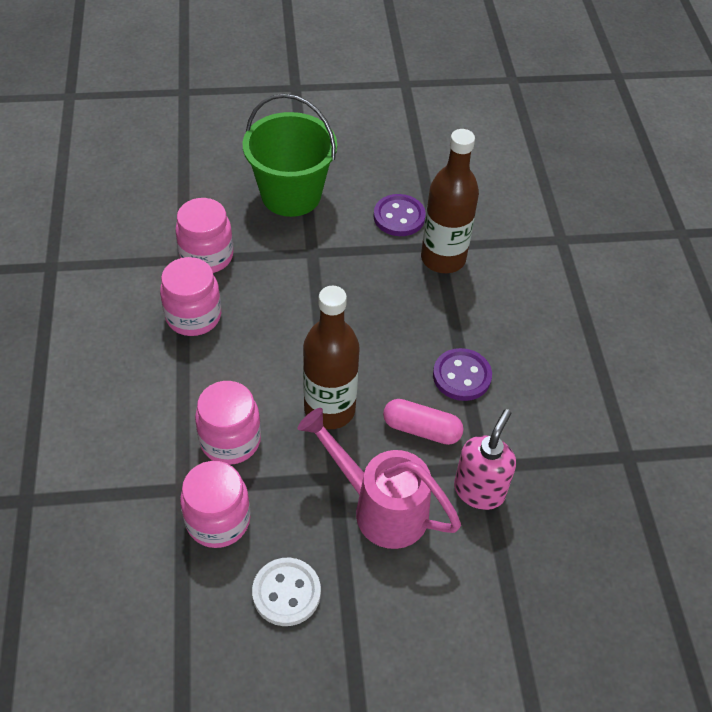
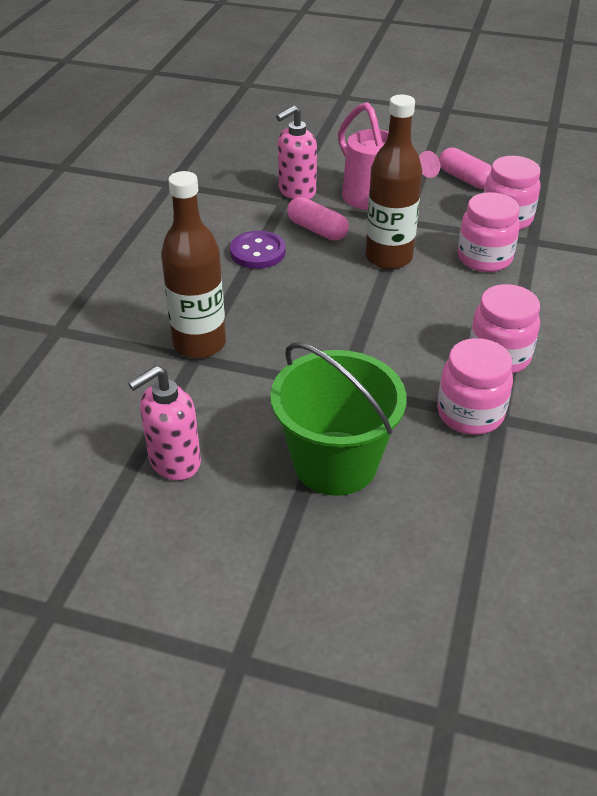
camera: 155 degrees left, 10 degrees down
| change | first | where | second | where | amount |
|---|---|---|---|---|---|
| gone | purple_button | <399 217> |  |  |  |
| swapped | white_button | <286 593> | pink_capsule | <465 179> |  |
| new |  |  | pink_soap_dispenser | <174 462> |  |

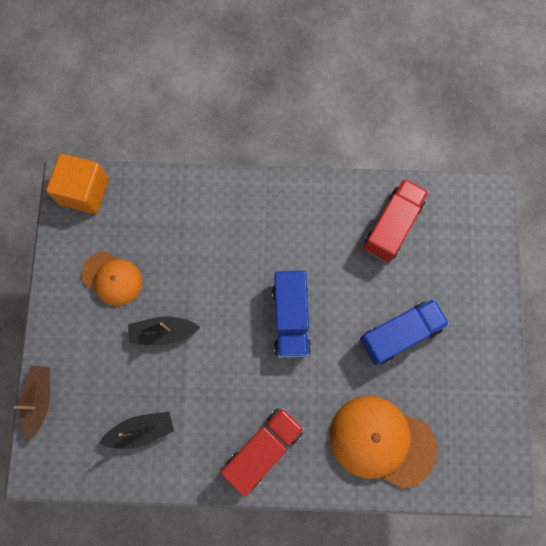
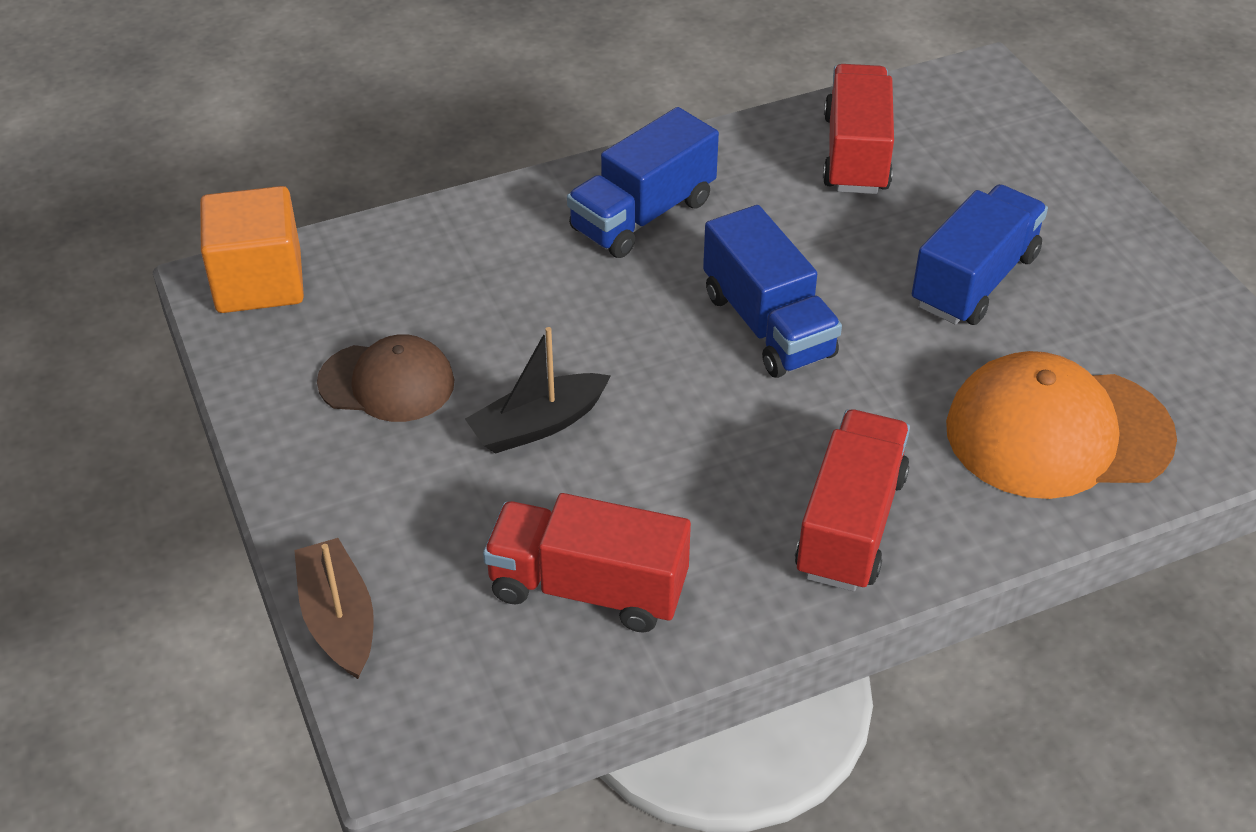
camera: 25 degrees left, 30 degrees down
| change | first | where | second | where | amount |
|---|---|---|---|---|---|
| repainted | orange_cap | <112 278> | brown_cap | <387 382> |  |
| swapped | black_boat | <141 430> | red_truck | <588 588> |  |
| new |  |  | blue_truck | <642 215> |  |

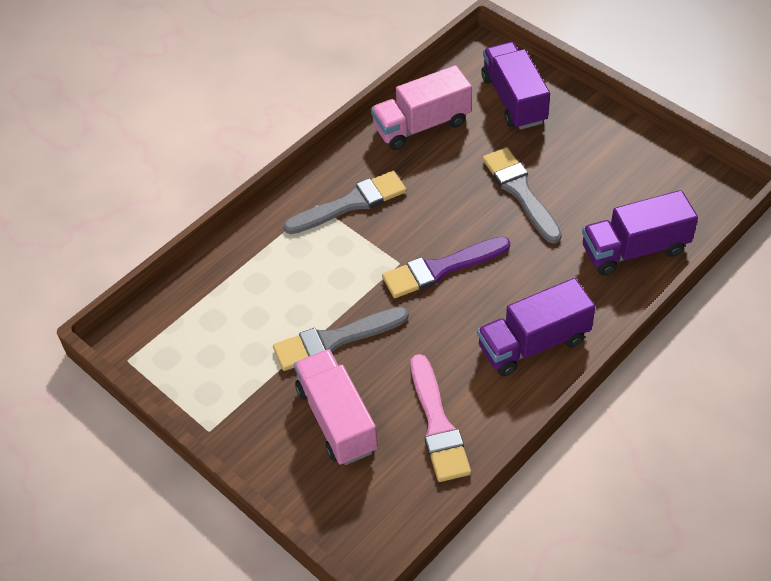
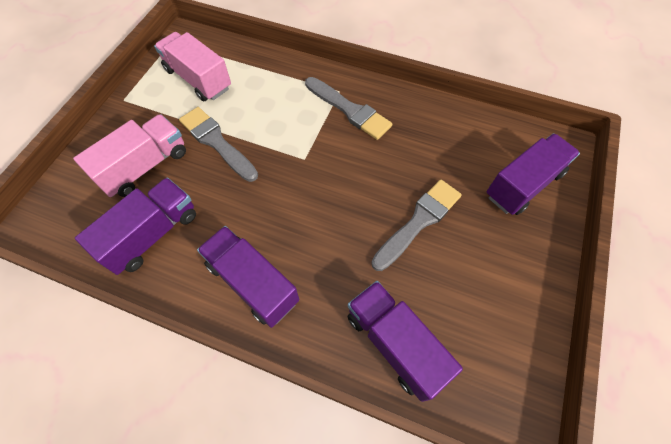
camera: 65 degrees right, 10 degrees up
| change | first | where | second | where | amount |
|---|---|---|---|---|---|
| shifted | pink_truck | <422 125> |  | <198 79> |  |
| gone | purple_brush | <441 269> |  |  |  |
| swapped | pink_brush | <438 424> | purple_truck | <152 234> |  |

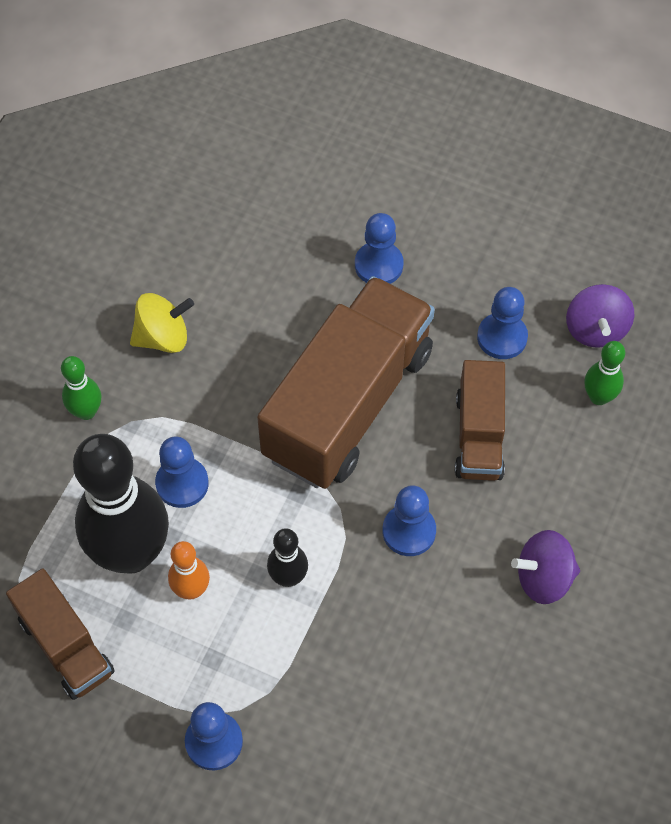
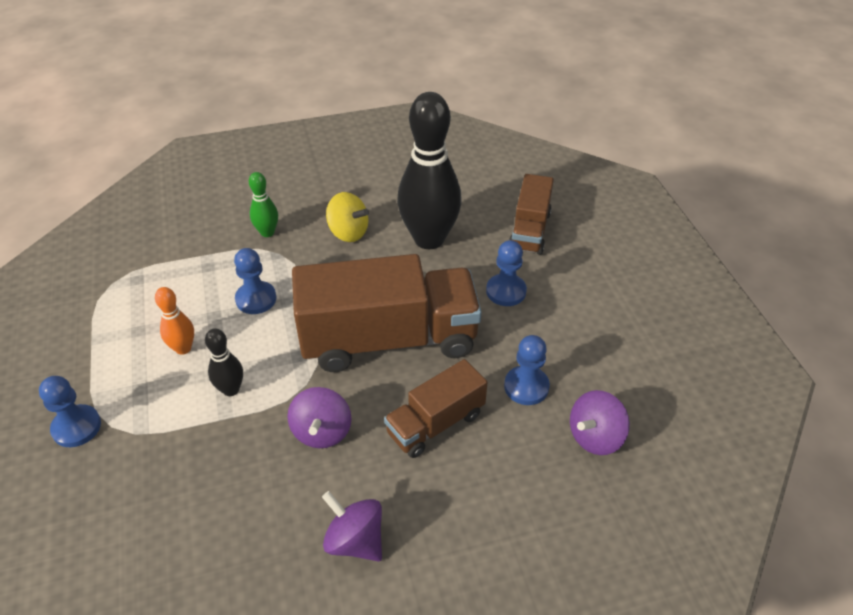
camera: 50 degrees right, 15 degrees down
| change | first | where | second | where | amount |
|---|---|---|---|---|---|
| gone | green_bowling_pin | <598 397> |  |  |  |
| shifted | black_bowling_pin | <131 553> |  | <429 239> |  |
| swapped | blue_pawn | <409 531> | purple_spinning_top | <322 432> |  |
| shifted | brown_truck | <66 646> |  | <529 230> |  |

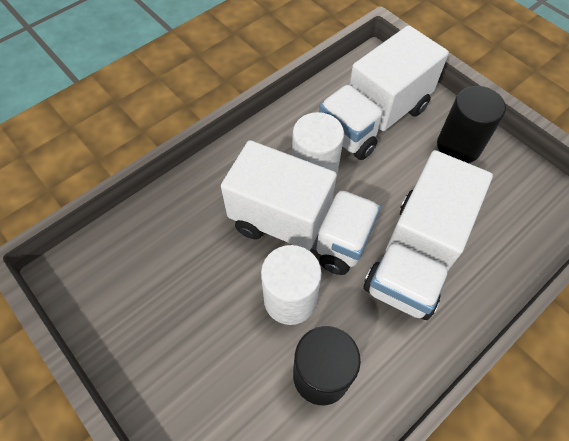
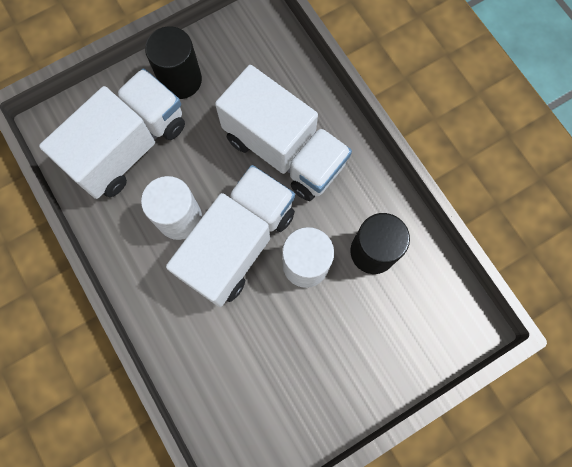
camera: 80 degrees left, 15 degrees up
| change | first | where | second | where | amount |
|---|---|---|---|---|---|
| rotated | white_truck | <374 119> |  | <129 147> | 105 degrees counterclockwise |

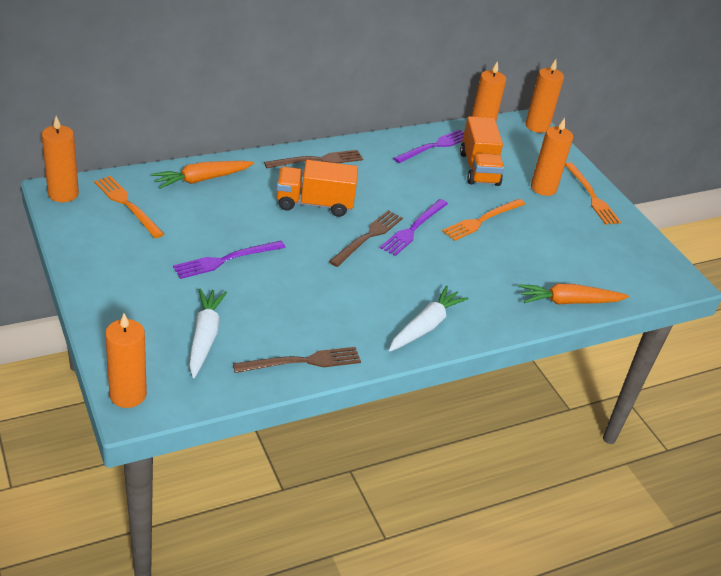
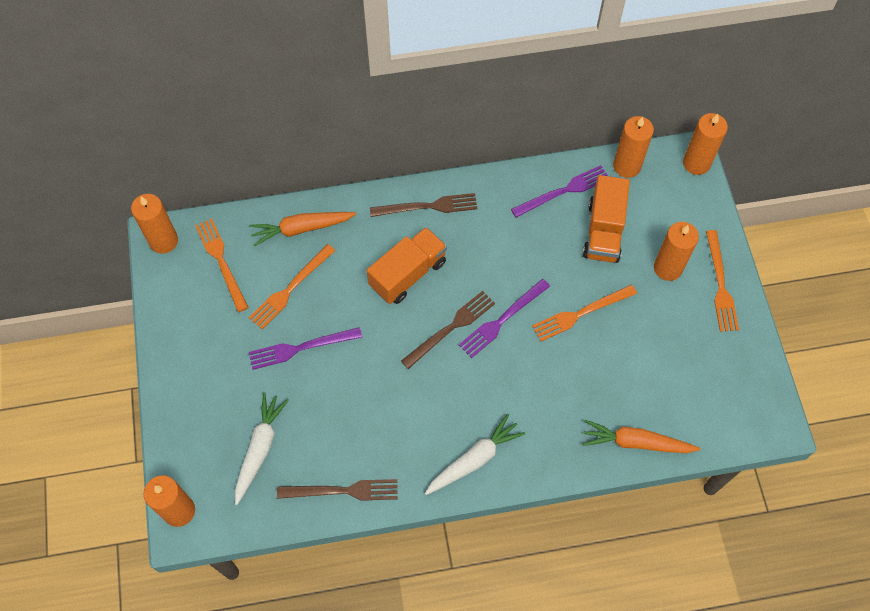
camera: 20 degrees right, 25 degrees up
| change | first | where | second | where | amount |
|---|---|---|---|---|---|
| rotated | orange_truck | <314 204> |  | <408 274> | 120 degrees clockwise |
| new |  |  | orange_fork | <290 288> |  |

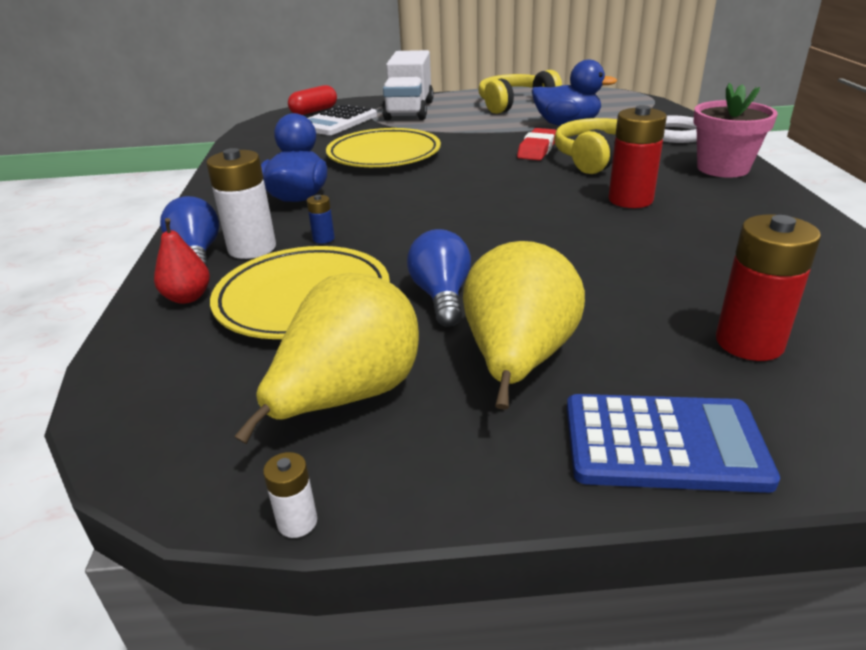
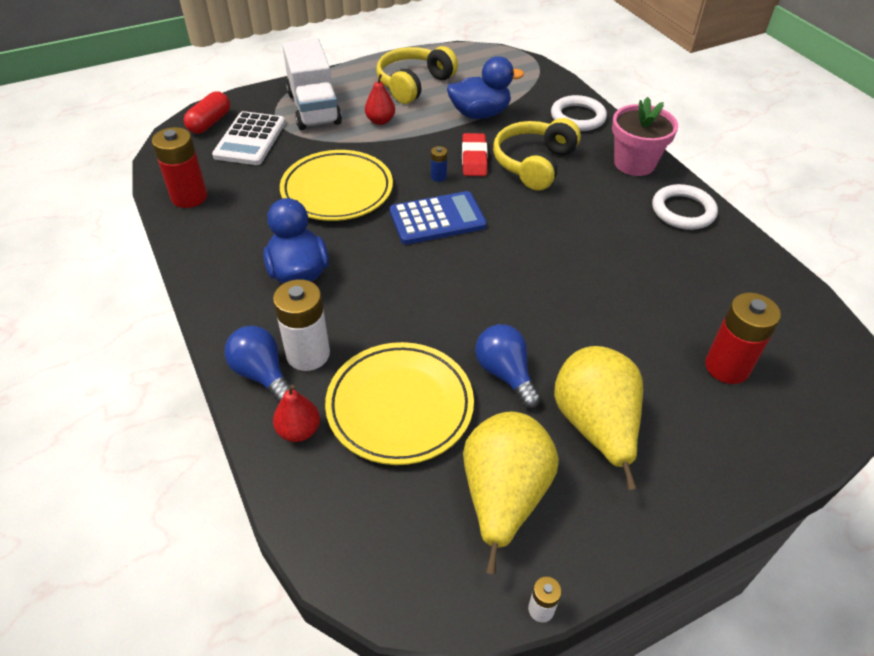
camera: 25 degrees left, 15 degrees up
| change | first | where | second | where | amount |
|---|---|---|---|---|---|
| shifted | red_battery | <630 200> |  | <189 197> |  |
| shifted | blue_battery | <323 239> |  | <438 177> |  |
| shifted | blue_calculator | <663 443> |  | <437 219> |  |
| new |  |  | red_pear | <380 121> |  |
| new |  |  | white_ring | <683 211> |  |

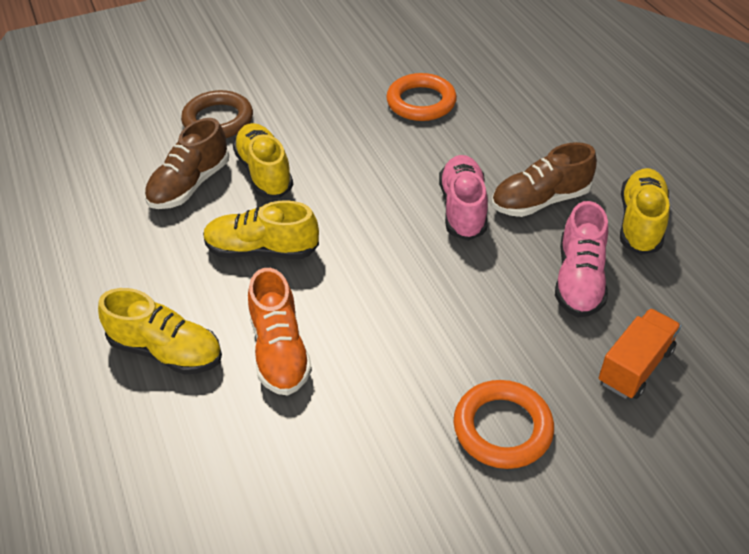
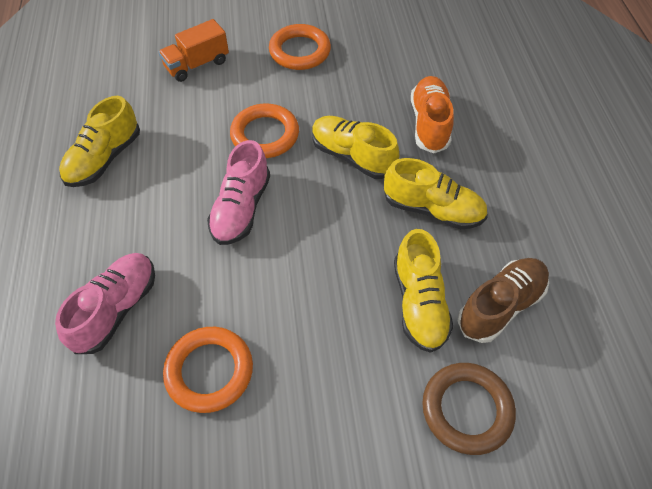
camera: 165 degrees left, 10 degrees up
| change | first | where | second | where | amount |
|---|---|---|---|---|---|
| gone | brown_shoe | <540 201> |  |  |  |
| shifted | pink_shoe | <579 280> |  | <116 309> |  |
| shifted | yellow_shoe | <166 351> |  | <352 156> |  |
| new |  |  | orange_ring | <265 135> |  |

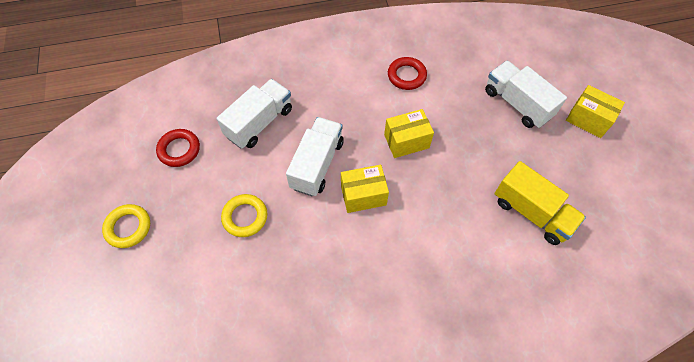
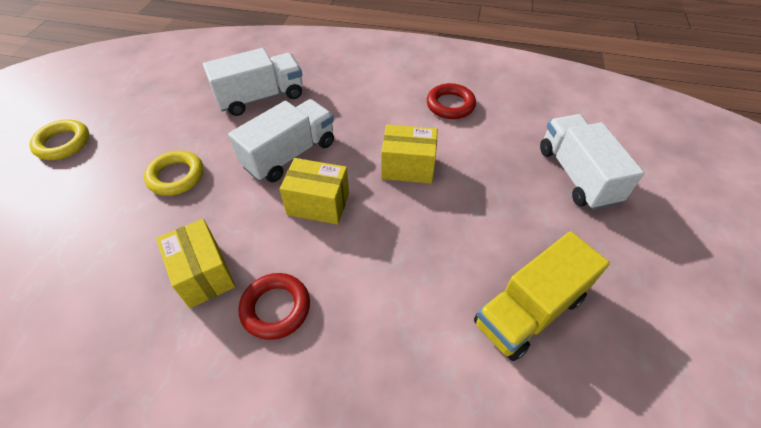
camera: 25 degrees right, 10 degrees down
| change | first | where | second | where | amount |
|---|---|---|---|---|---|
| shifted | yellow_box | <588 119> |  | <204 274> |  |
| shifted | red_ring | <179 150> |  | <276 308> |  |
| rotated | yellow_truck | <531 212> |  | <529 310> | 75 degrees clockwise |

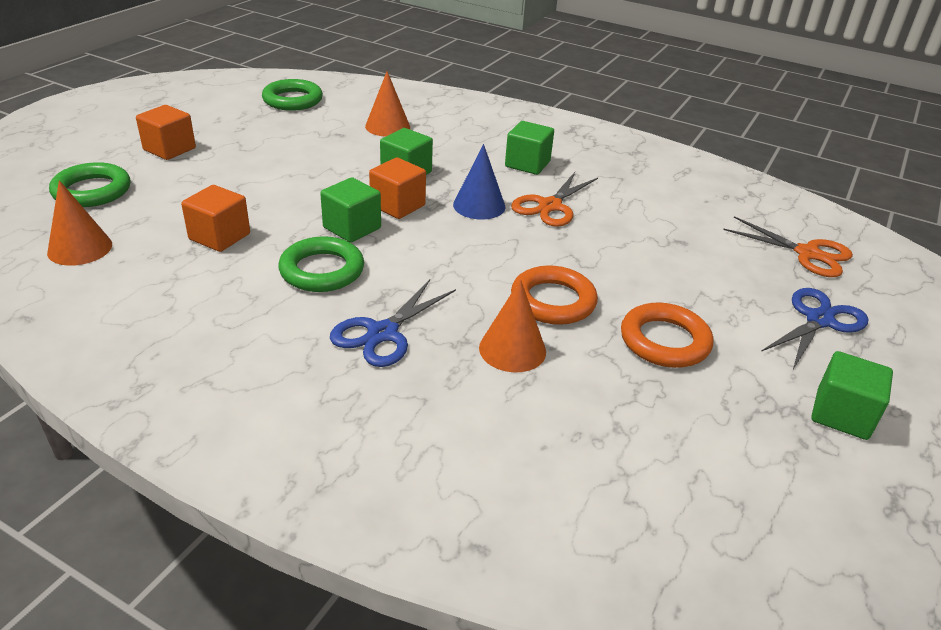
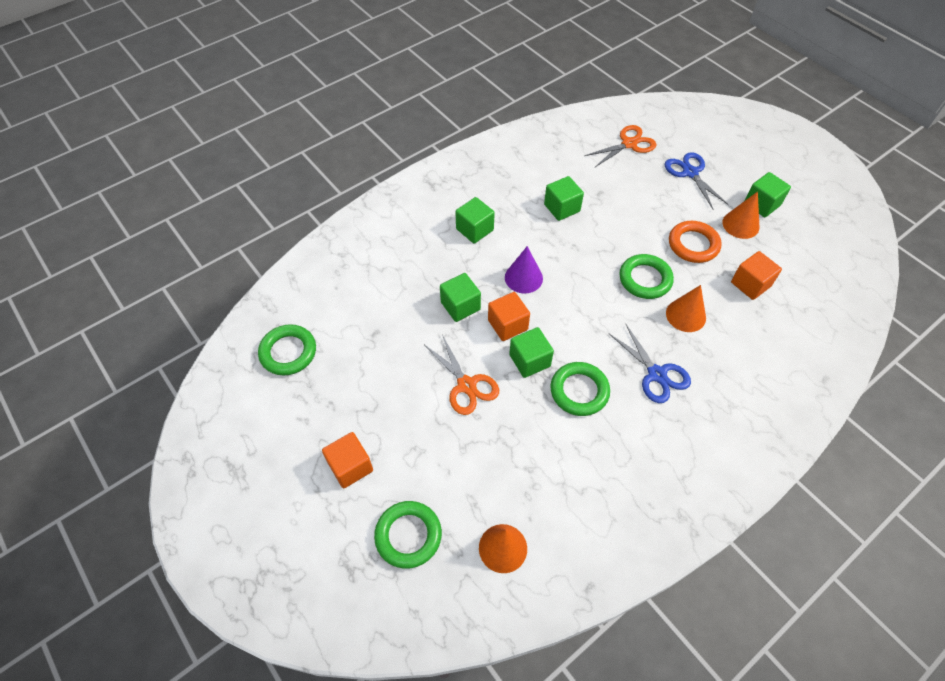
camera: 65 degrees left, 20 degrees up
| change | first | where | second | where | amount |
|---|---|---|---|---|---|
| shifted | orange_cone | <387 126> |  | <740 224> |  |
| repainted | blue_cone | <479 205> | purple_cone | <523 277> |  |
| shifted | orange_scissors | <550 206> |  | <466 385> |  |
| shifted | orange_cube | <219 237> |  | <750 284> |  |
| repainted | orange_ring | <553 301> | green_ring | <645 279> |  |
| new |  |  | green_cube | <562 208> |  |

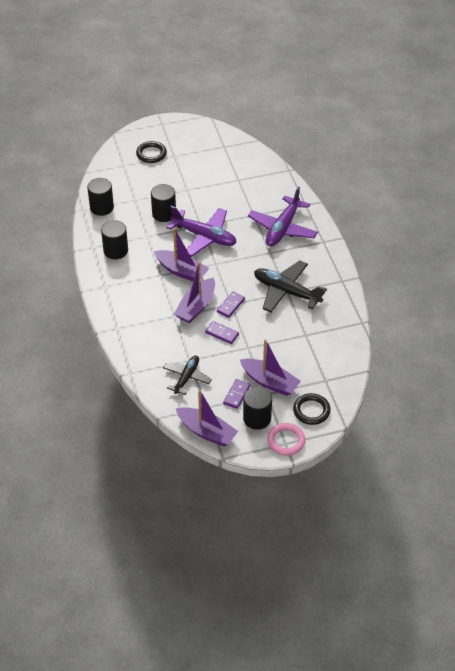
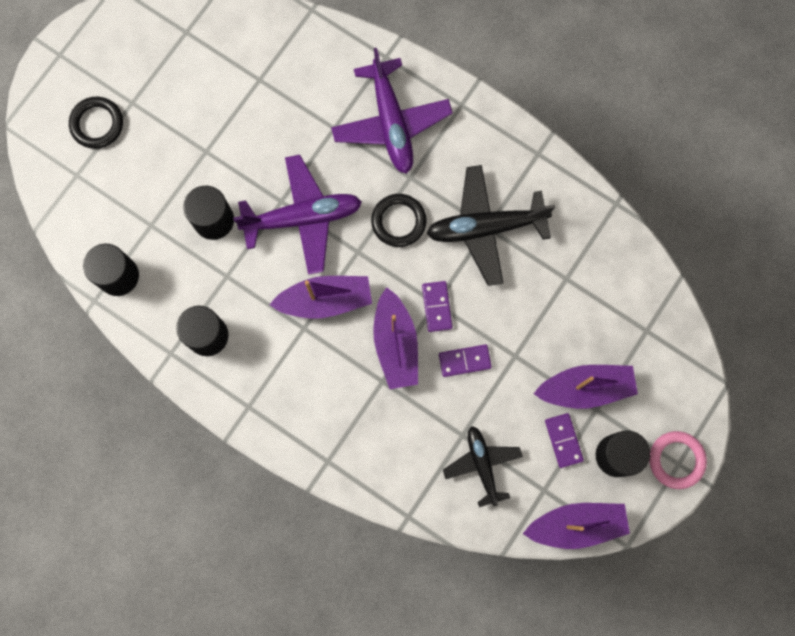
camera: 40 degrees left, 30 degrees up
| change | first | where | second | where | amount |
|---|---|---|---|---|---|
| shifted | black_ring | <311 411> |  | <398 221> |  |

